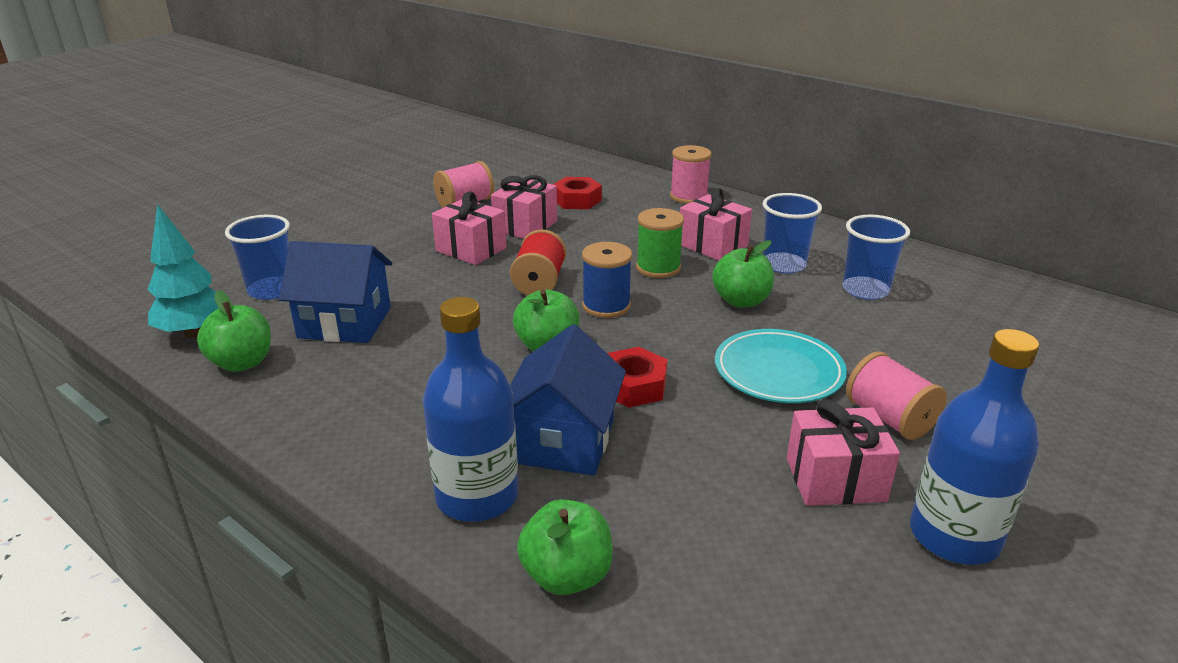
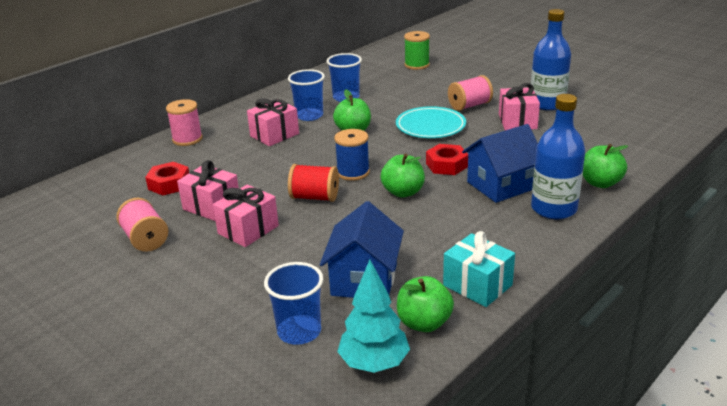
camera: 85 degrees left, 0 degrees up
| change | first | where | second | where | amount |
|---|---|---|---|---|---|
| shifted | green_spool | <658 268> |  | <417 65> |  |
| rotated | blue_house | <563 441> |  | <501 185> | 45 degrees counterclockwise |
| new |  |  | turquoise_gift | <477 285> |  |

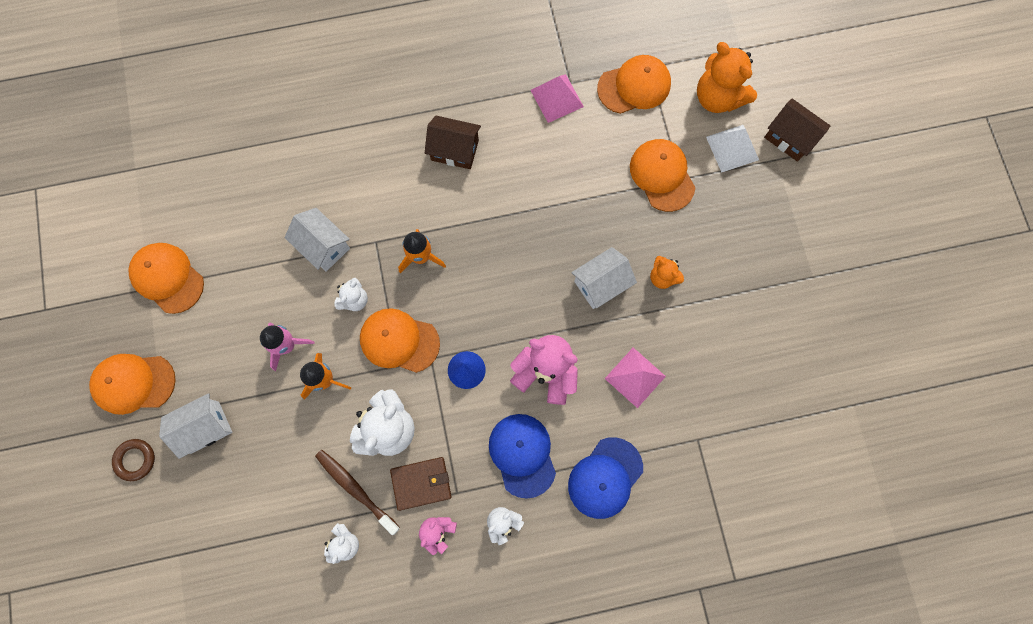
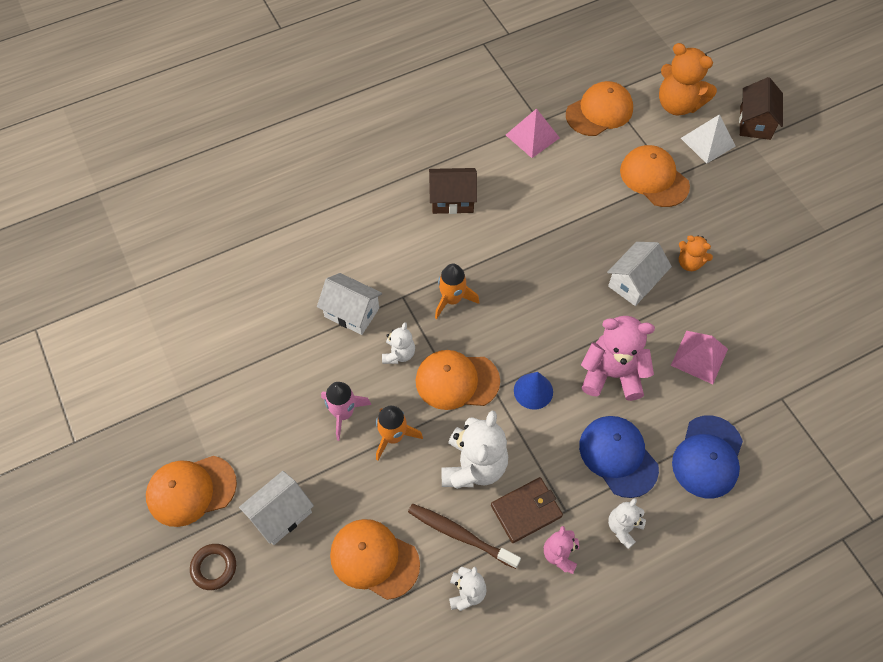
camera: 15 degrees left, 15 degrees down
| change | first | where | second | where | amount |
|---|---|---|---|---|---|
| rotated | brown_house | <789 138> |  | <755 123> | 75 degrees clockwise |
| shifted | orange_cap | <167 278> |  | <374 559> |  |

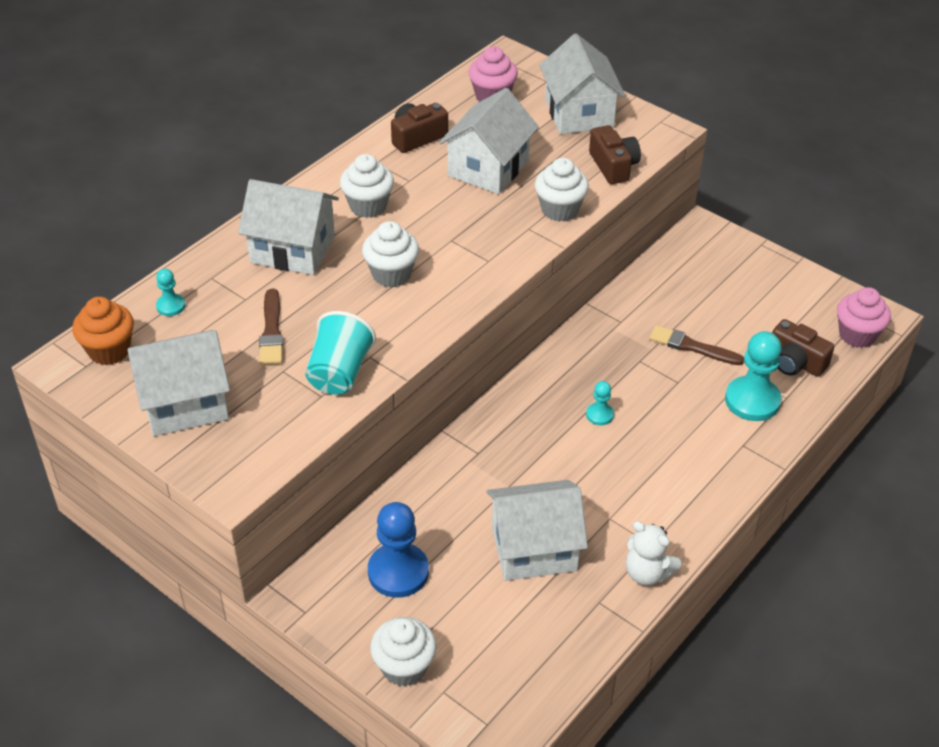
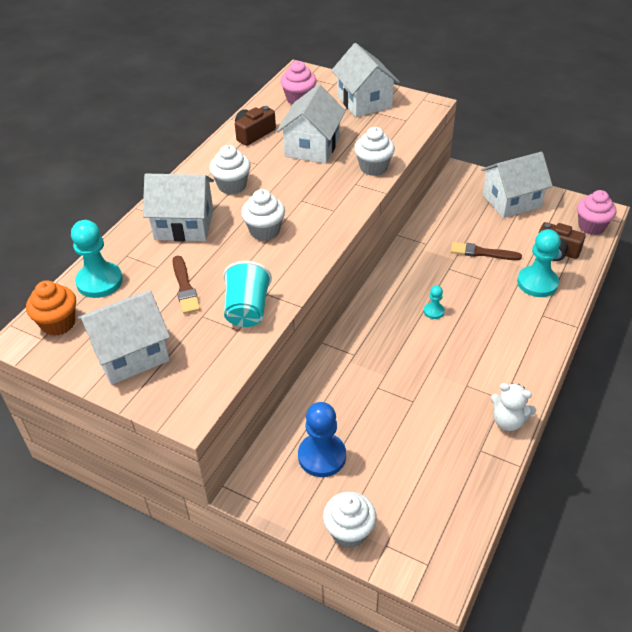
camera: 10 degrees left, 0 degrees up
| change | first | where | second | where | amount |
|---|---|---|---|---|---|
| gone | brown_camera | <613 166> |  |  |  |
| scaled | turquoise_pawn | <171 306> |  | <99 281> | x2.00 |
| shifted | white_house | <534 548> |  | <511 201> |  |

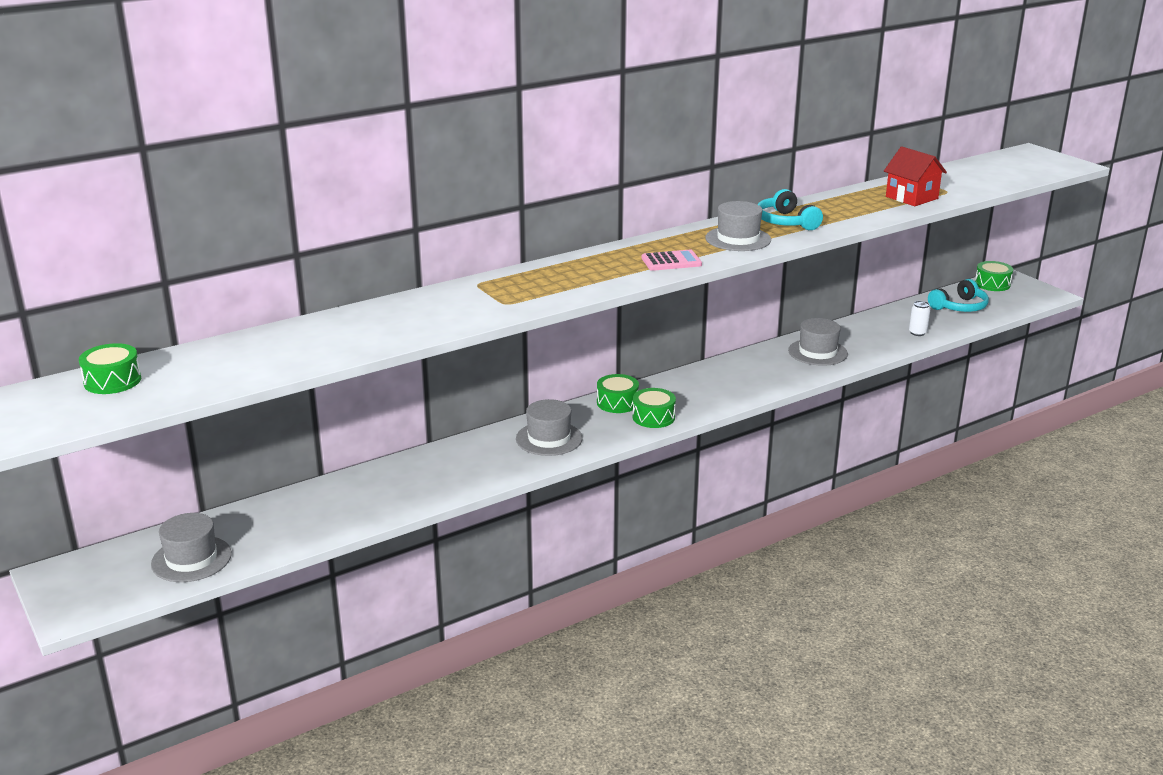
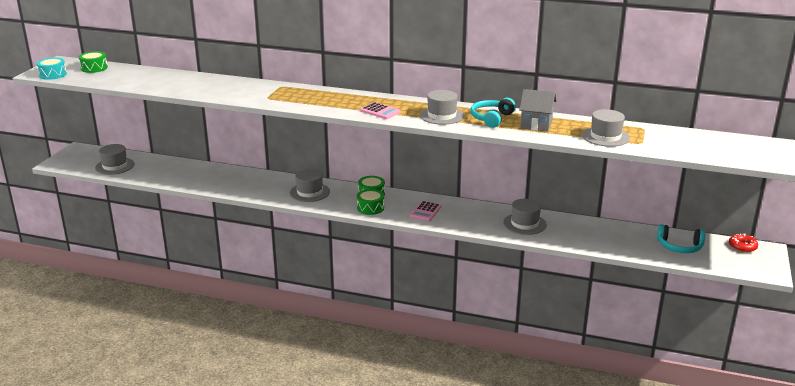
camera: 50 degrees right, 0 degrees up
| change | first | where | second | where | amount |
|---|---|---|---|---|---|
| swapped | red_house | <911 198> | grey_hat | <605 136> |  |
| swapped | green_drum | <992 284> | red_donut | <742 247> |  |
| gone | white_can | <917 333> |  |  |  |
| new |  |  | turquoise_drum | <53 74> |  |
| new |  |  | grey_house | <536 124> |  |
| new |  |  | pink_calculator | <425 211> |  |

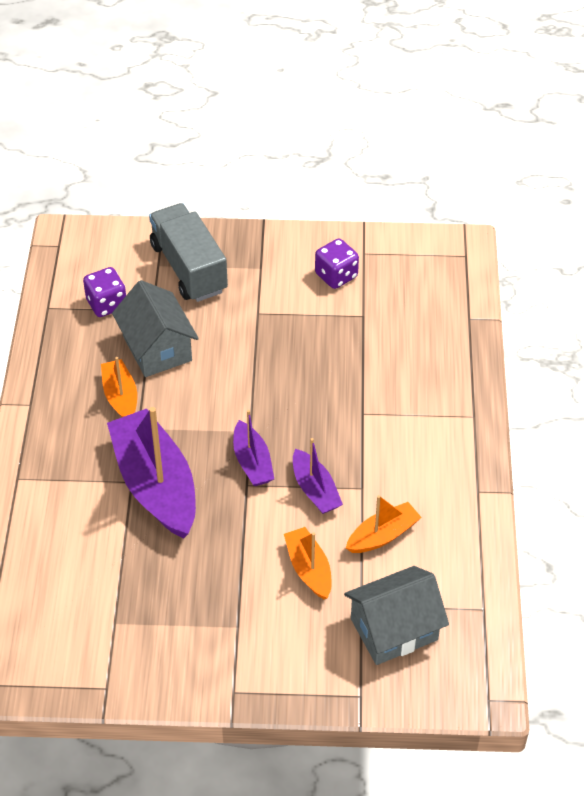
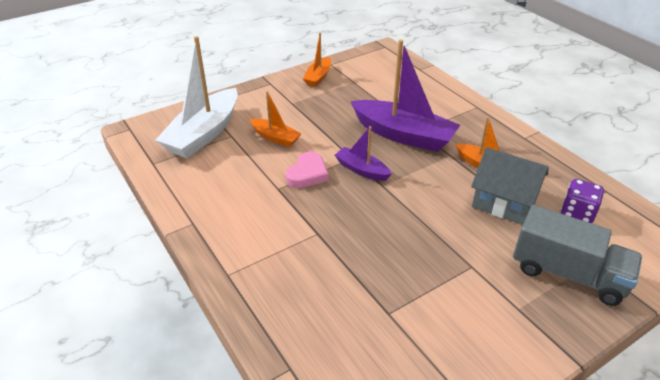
camera: 145 degrees right, 10 degrees down
| change | first | where | second | where | amount |
|---|---|---|---|---|---|
| gone | purple_dice | <336 275> |  |  |  |
| swapped | purple_boat | <315 490> | pink_heart | <307 174> |  |
| shifted | orange_boat | <383 535> |  | <318 77> |  |
| swapped | grey_house | <394 629> | white_boat | <204 134> |  |

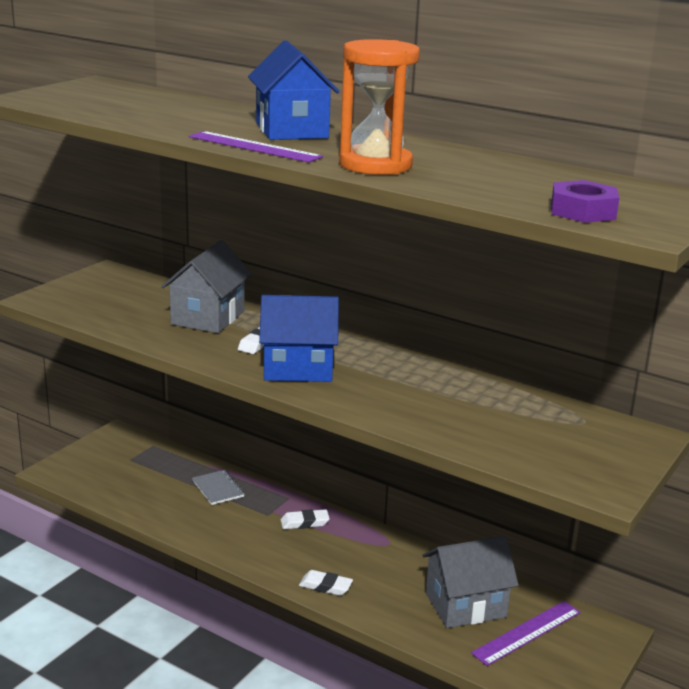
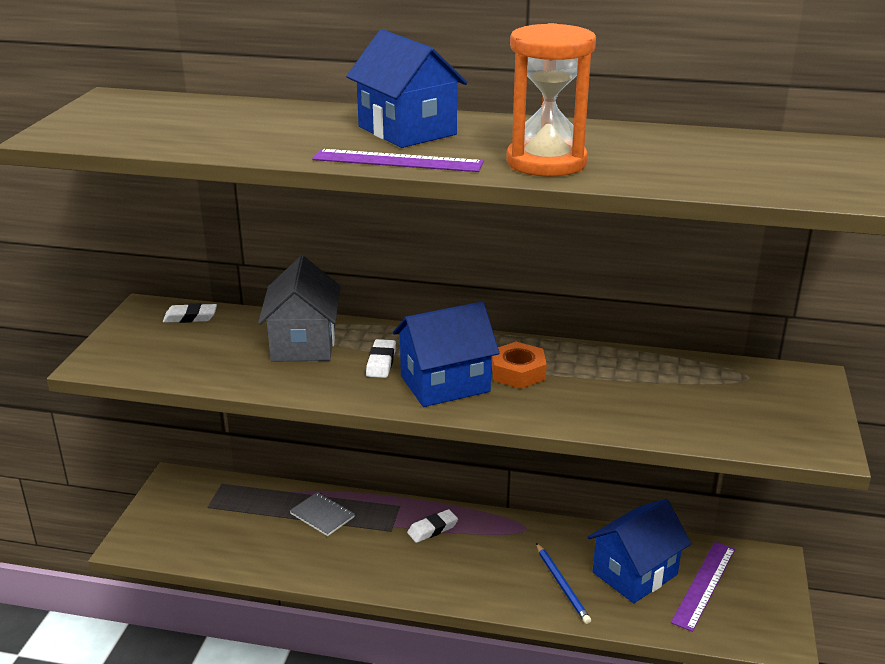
camera: 20 degrees left, 5 degrees up
| change | first | where | second | where | amount |
|---|---|---|---|---|---|
| gone | purple_nut | <583 211> |  |  |  |
| repainted | grey_house | <465 605> | blue_house | <634 573> |  |
| shifted | white_eraser | <325 586> |  | <190 317> |  |
| new |  |  | orange_nut | <518 372> |  |
| new |  |  | blue_pencil | <562 585> |  |

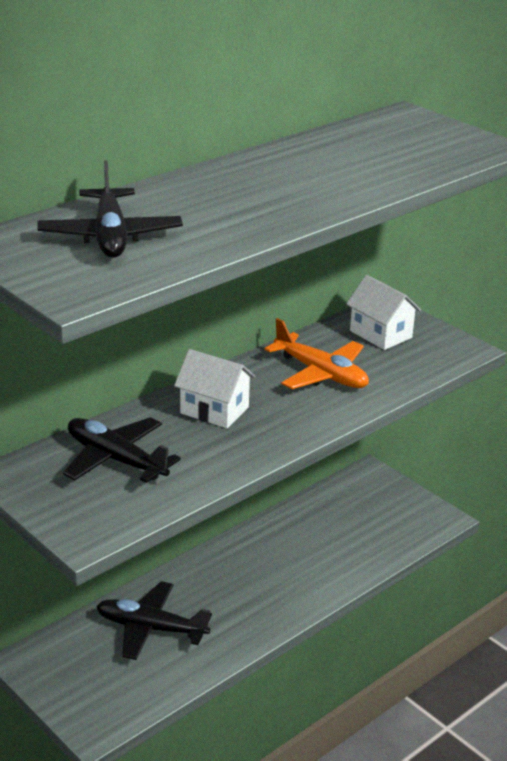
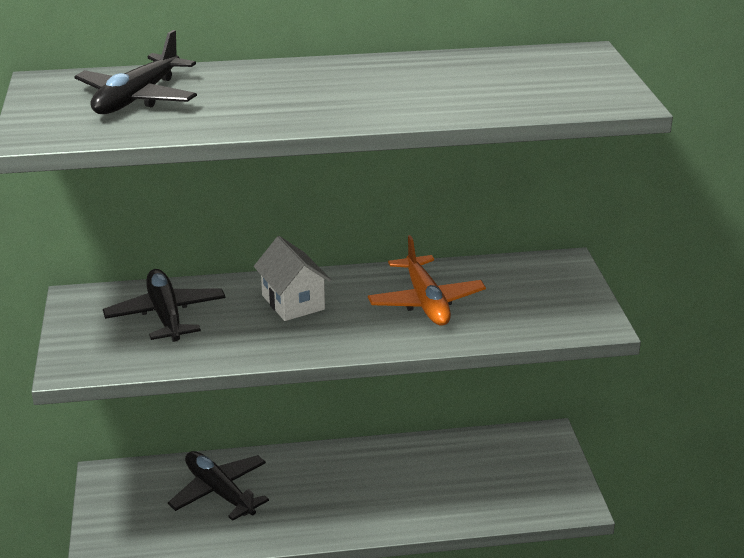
camera: 35 degrees right, 0 degrees up
| change | first | where | second | where | amount |
|---|---|---|---|---|---|
| gone | white_house | <380 334> |  |  |  |

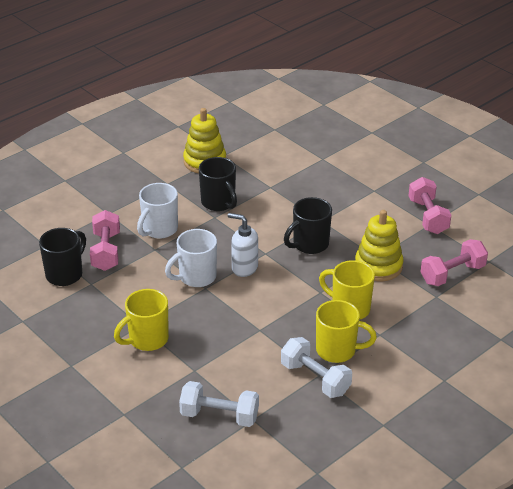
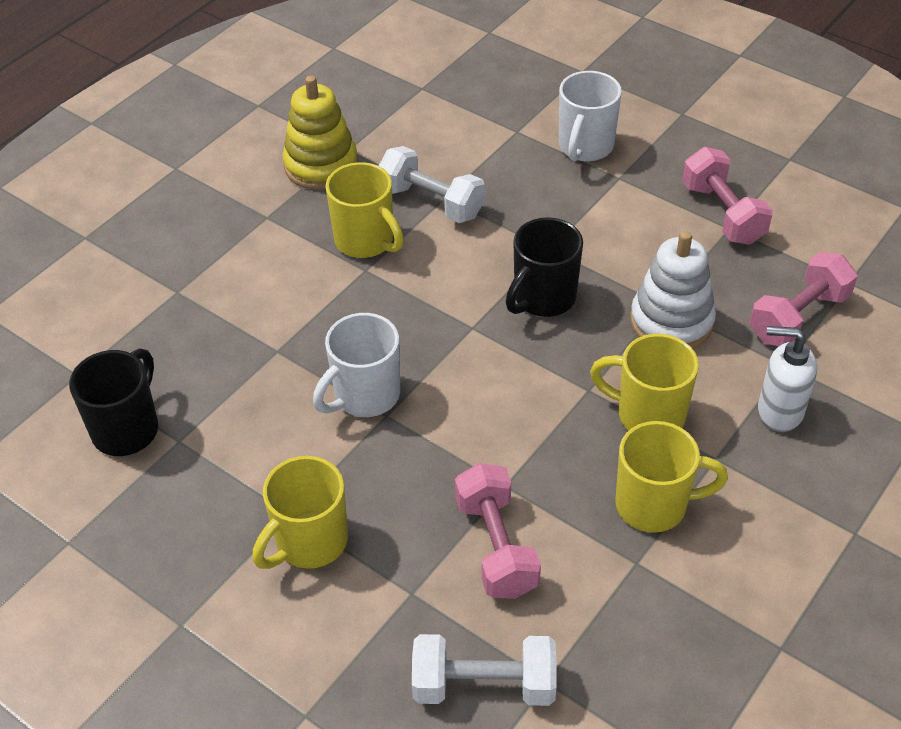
camera: 10 degrees left, 10 degrees up
| change | first | where | second | where | amount |
|---|---|---|---|---|---|
| repainted | black_mug | <219 203> | yellow_mug | <366 241> |  |
| shifted | white_mug | <159 230> |  | <585 147> |  |
| shifted | pink_dumbbell | <106 251> |  | <496 546> |  |
| repainted | yellow_stacking_toy | <378 266> | white_stacking_toy | <671 321> |  |
| shifted | white_soap_dispenser | <244 268> |  | <779 411> |  |
| shifted | white_dumbbell | <315 379> |  | <431 202> |  |

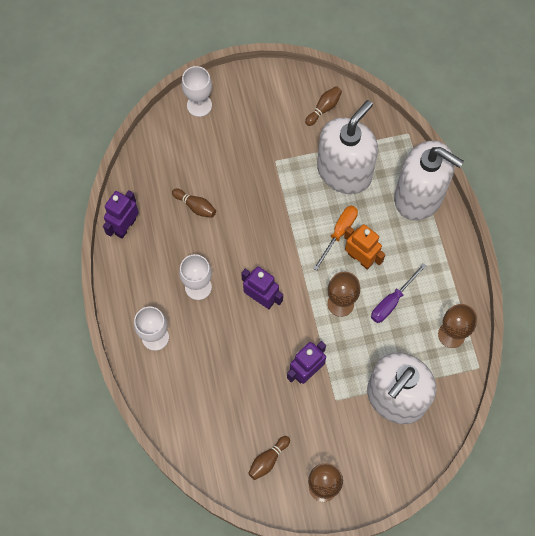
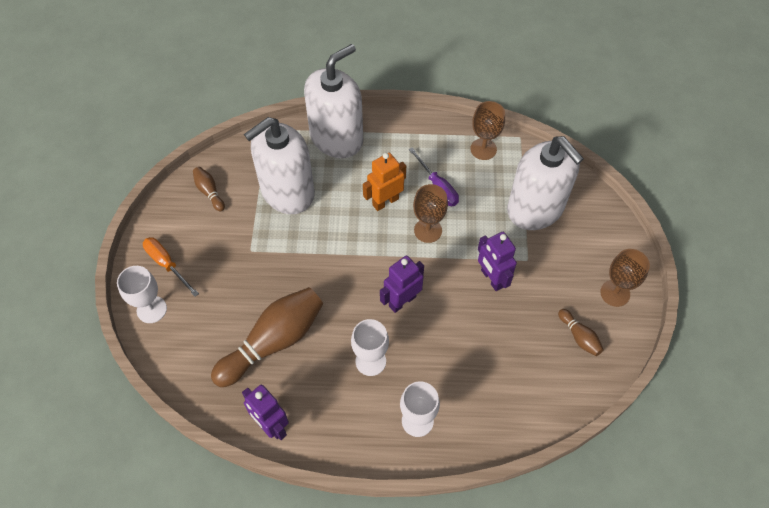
camera: 75 degrees left, 10 degrees down
| change | first | where | second | where | amount |
|---|---|---|---|---|---|
| rotated | white_soap_dispenser | <344 172> |  | <287 192> | 90 degrees counterclockwise |
| scaled | brown_bowling_pin | <195 206> |  | <273 342> | x2.20 |
| shifted | orange_screwdriver | <339 233> |  | <167 264> |  |

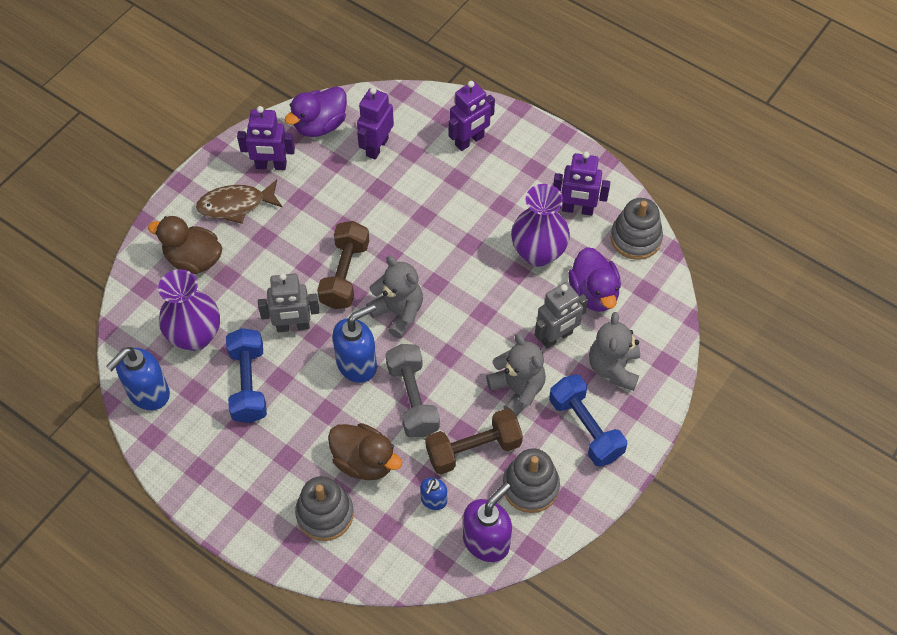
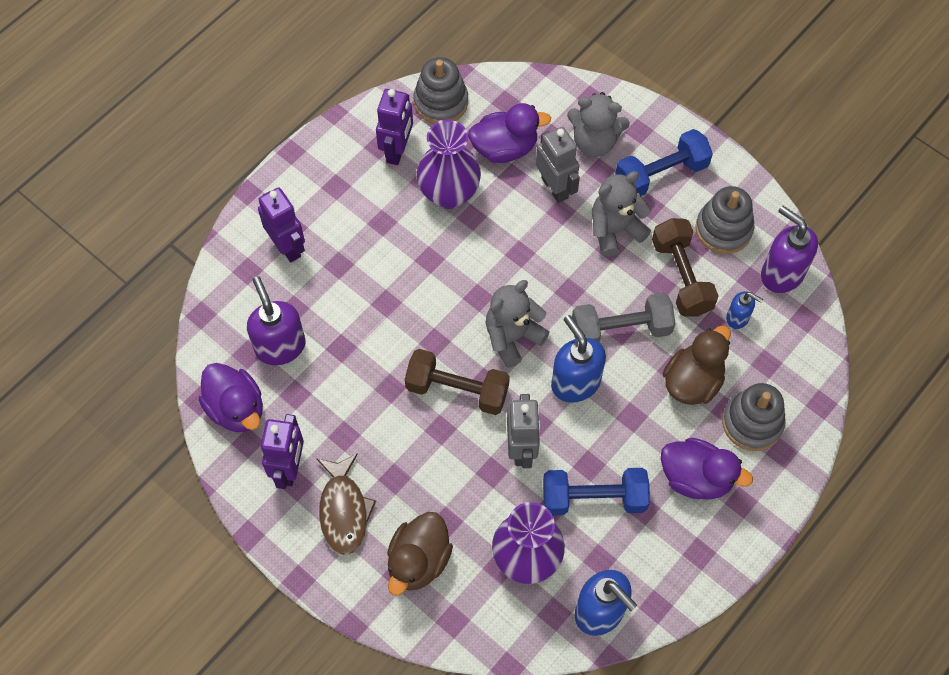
camera: 85 degrees left, 5 degrees up
| change | first | where | second | where | amount |
|---|---|---|---|---|---|
| swapped | purple_robot | <377 147> | purple_soap_dispenser | <280 346> |  |
| new |  |  | purple_duck | <696 478> |  |

